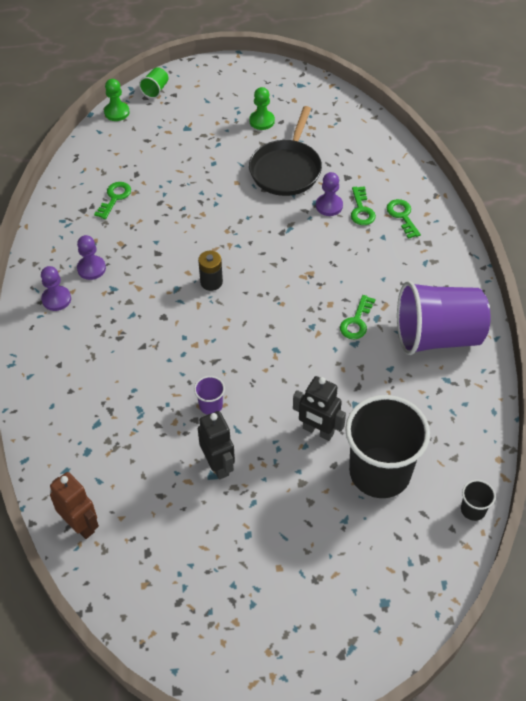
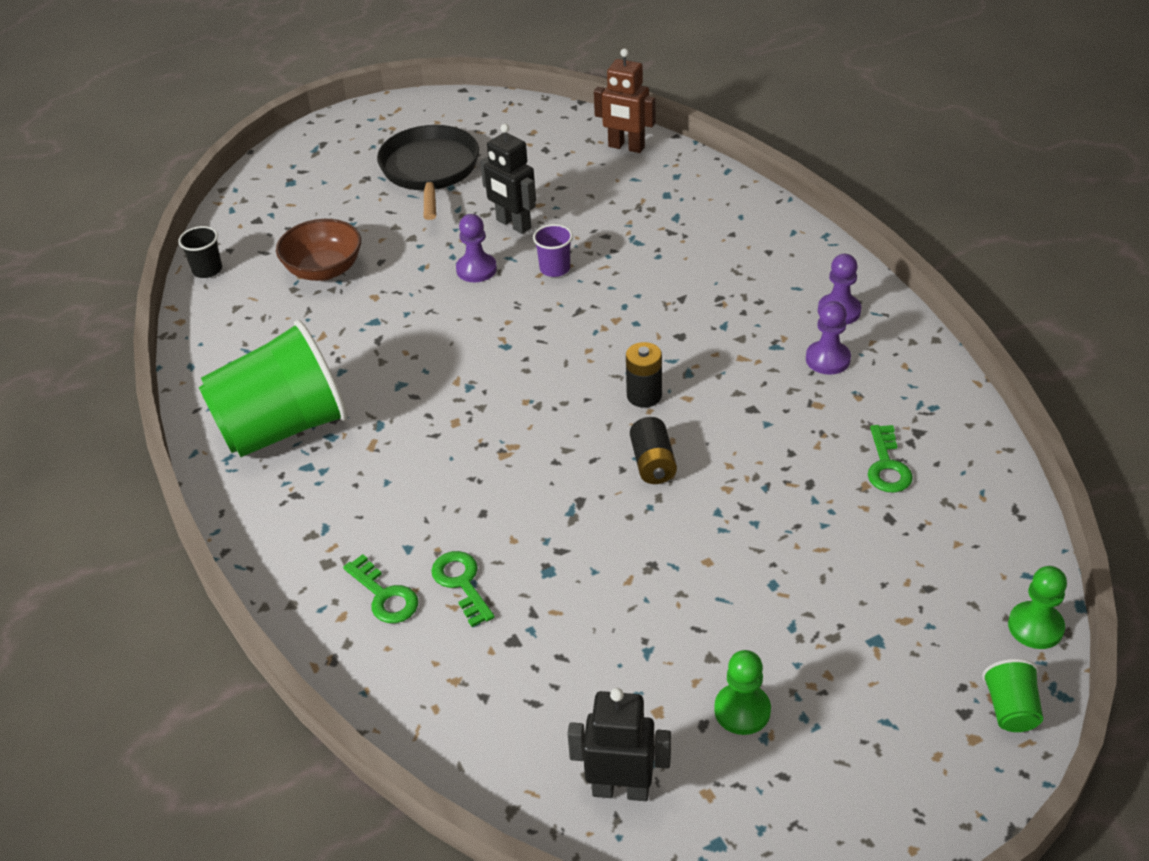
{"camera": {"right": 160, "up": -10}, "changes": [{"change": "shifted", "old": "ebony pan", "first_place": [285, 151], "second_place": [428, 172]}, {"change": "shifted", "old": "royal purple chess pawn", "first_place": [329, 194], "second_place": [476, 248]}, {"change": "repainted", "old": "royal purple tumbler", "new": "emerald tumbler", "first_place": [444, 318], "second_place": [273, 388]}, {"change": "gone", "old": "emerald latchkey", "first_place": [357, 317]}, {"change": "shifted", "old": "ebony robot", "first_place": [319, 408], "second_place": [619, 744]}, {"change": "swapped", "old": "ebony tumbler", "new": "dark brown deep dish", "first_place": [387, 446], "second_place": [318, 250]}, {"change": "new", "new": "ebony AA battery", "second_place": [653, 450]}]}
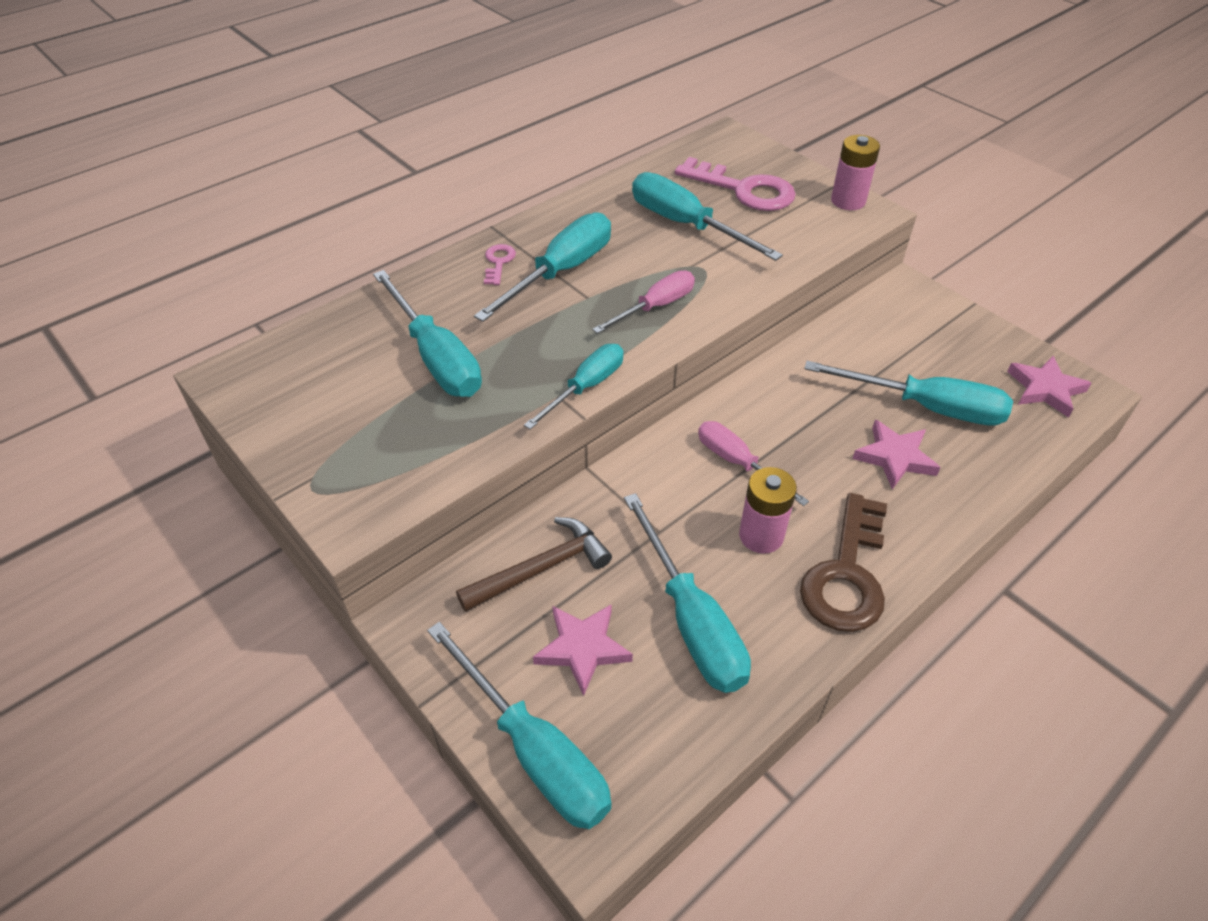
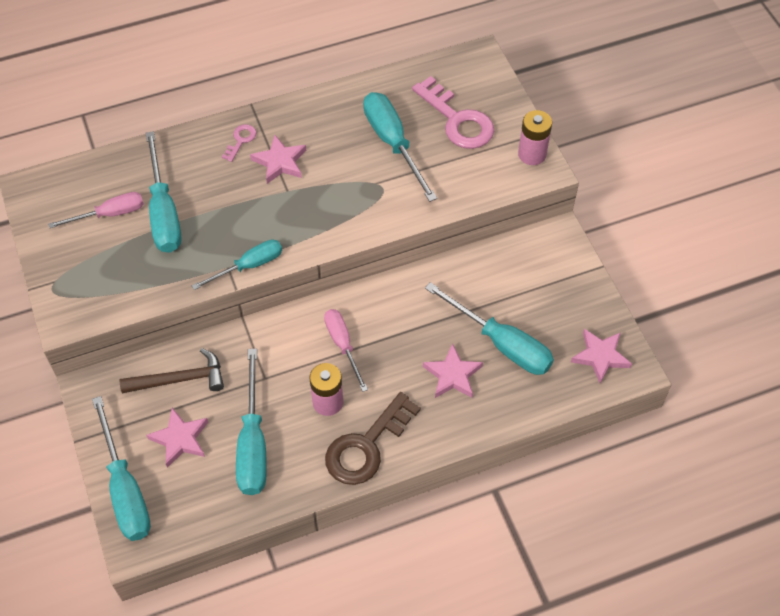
{"camera": {"right": 20, "up": 10}, "changes": [{"change": "swapped", "old": "aqua hand screwdriver", "new": "pink star", "first_place": [542, 267], "second_place": [278, 159]}, {"change": "shifted", "old": "pink hand screwdriver", "first_place": [643, 302], "second_place": [96, 210]}]}
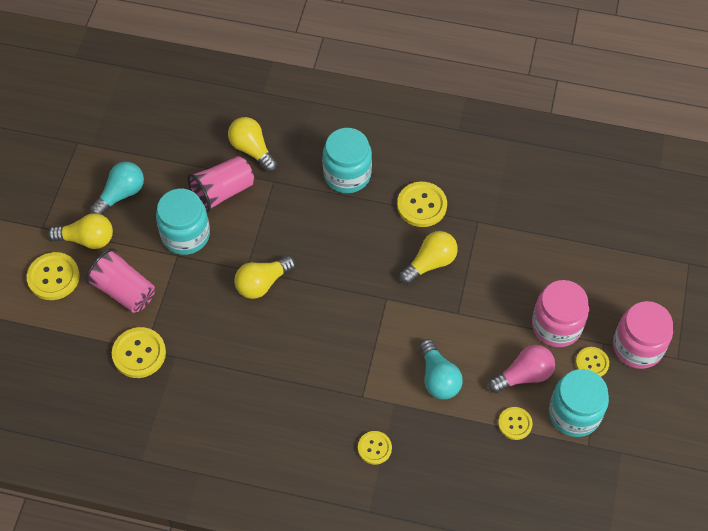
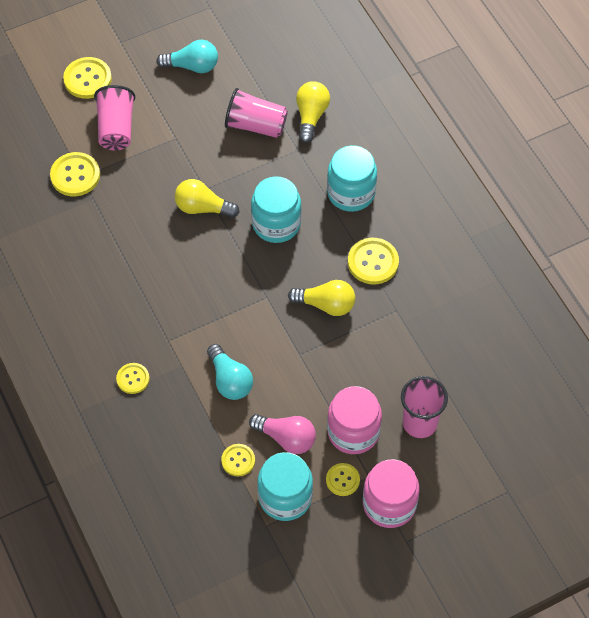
{"camera": {"right": 50, "up": 0}, "changes": [{"change": "shifted", "old": "aqua jar", "first_place": [183, 222], "second_place": [276, 209]}, {"change": "gone", "old": "yellow light bulb", "first_place": [80, 231]}, {"change": "rotated", "old": "aqua light bulb", "first_place": [441, 369], "second_place": [230, 372], "degrees": -60}, {"change": "new", "new": "pink tumbler", "second_place": [424, 407]}]}
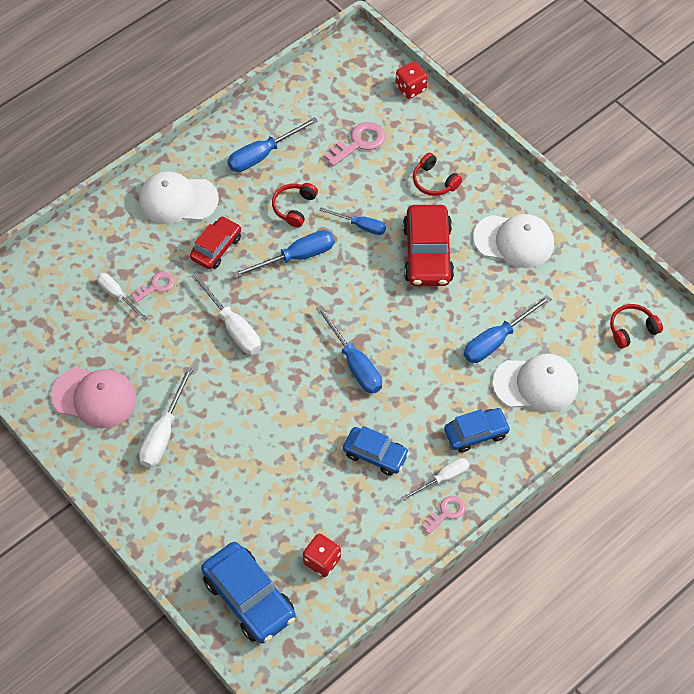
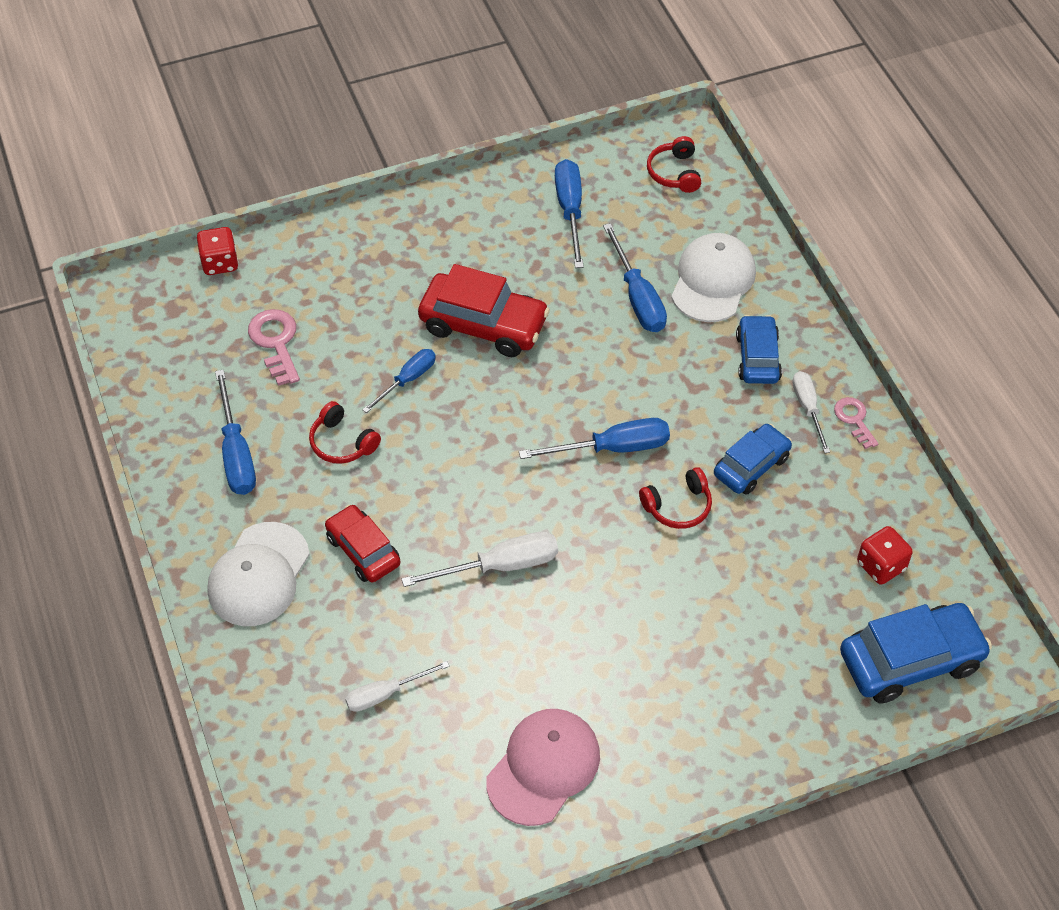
{"camera": {"right": -70, "up": -5}, "changes": [{"change": "shifted", "old": "crimson headphones", "first_place": [437, 174], "second_place": [675, 498]}, {"change": "gone", "old": "pure white peaked cap", "first_place": [513, 241]}, {"change": "shifted", "old": "cobalt hand screwdriver", "first_place": [284, 254], "second_place": [569, 213]}, {"change": "gone", "old": "pink latchkey", "first_place": [153, 287]}, {"change": "gone", "old": "pure white hand screwdriver", "first_place": [166, 417]}]}
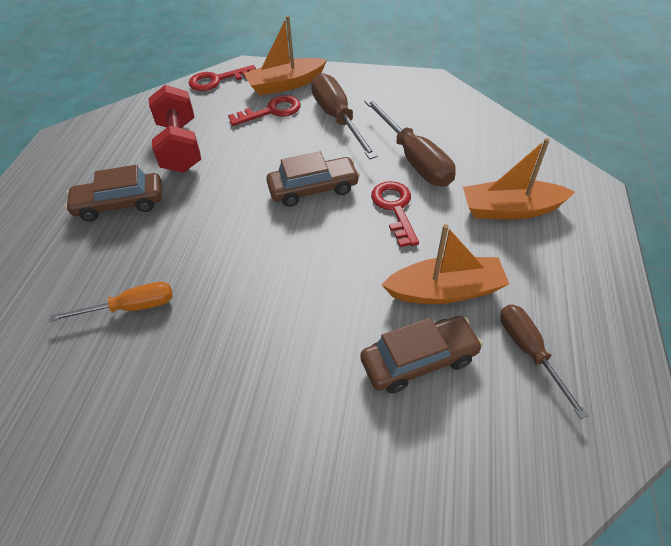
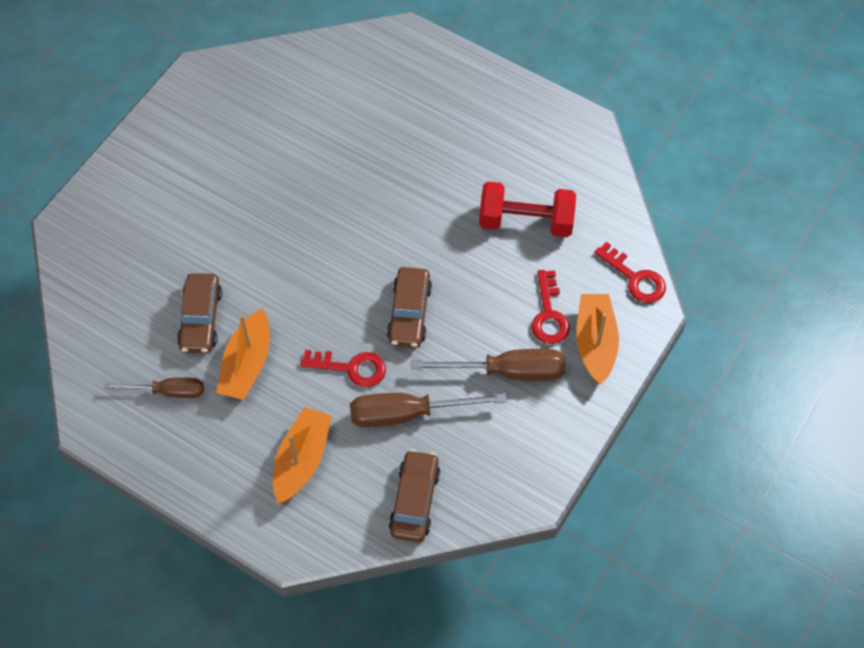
{"camera": {"right": 110, "up": 10}, "changes": [{"change": "rotated", "old": "crimson latchkey", "first_place": [222, 78], "second_place": [630, 272], "degrees": 135}, {"change": "shifted", "old": "dark brown automobile", "first_place": [113, 193], "second_place": [414, 496]}, {"change": "gone", "old": "orange hand screwdriver", "first_place": [111, 302]}]}
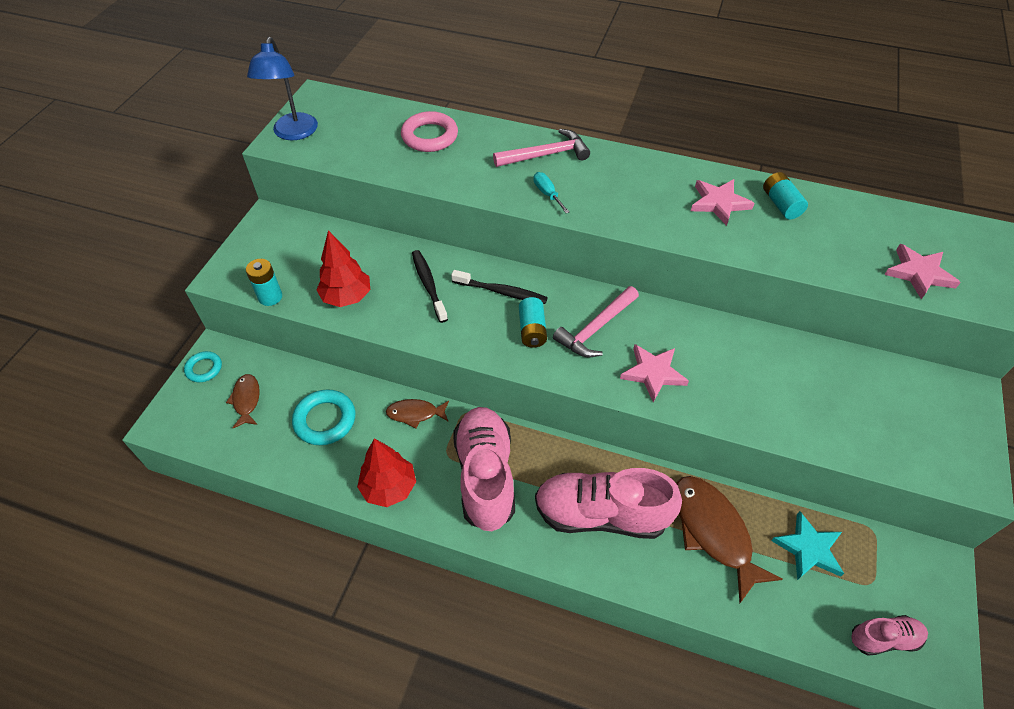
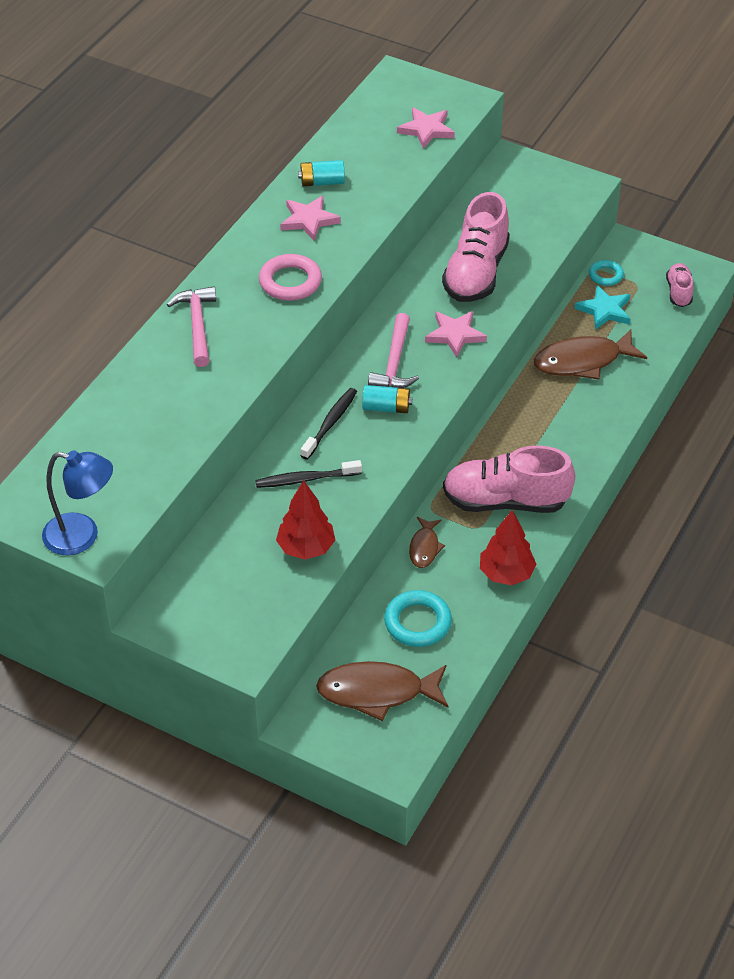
{"camera": {"right": -80, "up": -5}, "changes": [{"change": "shifted", "old": "pink torus", "first_place": [429, 131], "second_place": [290, 277]}, {"change": "gone", "old": "aqua hand screwdriver", "first_place": [551, 192]}, {"change": "gone", "old": "aqua AA battery", "first_place": [264, 282]}, {"change": "rotated", "old": "pink hammer", "first_place": [596, 321], "second_place": [393, 350], "degrees": 45}, {"change": "shifted", "old": "aqua torus", "first_place": [203, 366], "second_place": [606, 273]}, {"change": "scaled", "old": "dark brown fish", "first_place": [243, 401], "second_place": [382, 691], "factor": 1.86}, {"change": "shifted", "old": "pink shoe", "first_place": [608, 503], "second_place": [476, 247]}]}
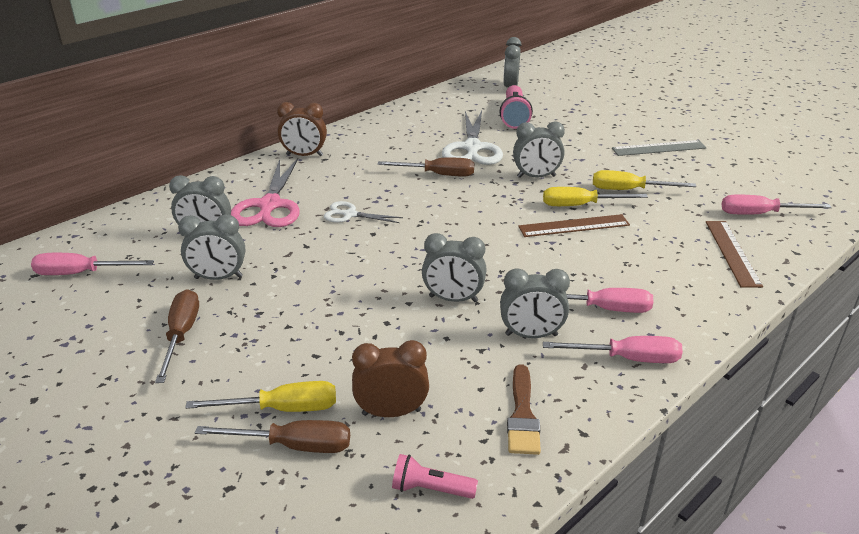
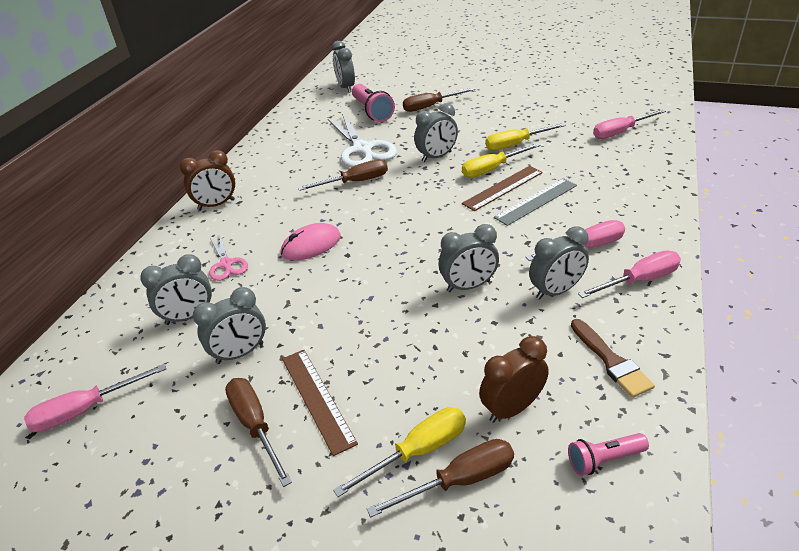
{"camera": {"right": -25, "up": 5}, "changes": [{"change": "shifted", "old": "grey ruler", "first_place": [659, 148], "second_place": [535, 202]}, {"change": "scaled", "old": "pink pair of scissors", "first_place": [265, 192], "second_place": [228, 257], "factor": 0.55}, {"change": "swapped", "old": "pure white pair of scissors", "new": "pink PC mouse", "first_place": [363, 212], "second_place": [311, 241]}, {"change": "shifted", "old": "dark brown ruler", "first_place": [734, 254], "second_place": [320, 403]}, {"change": "new", "new": "dark brown hand screwdriver", "second_place": [439, 100]}]}
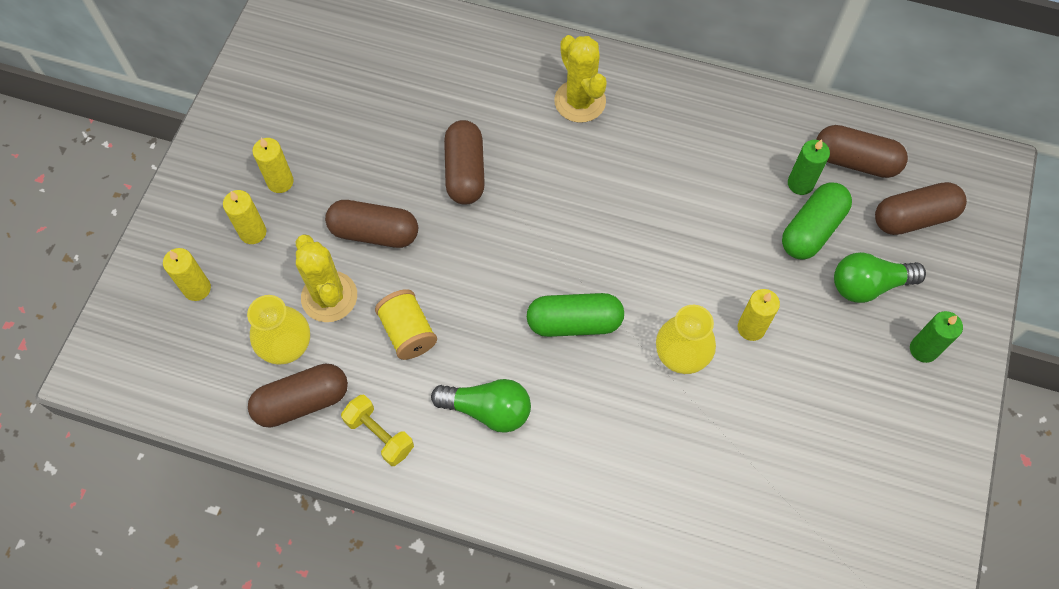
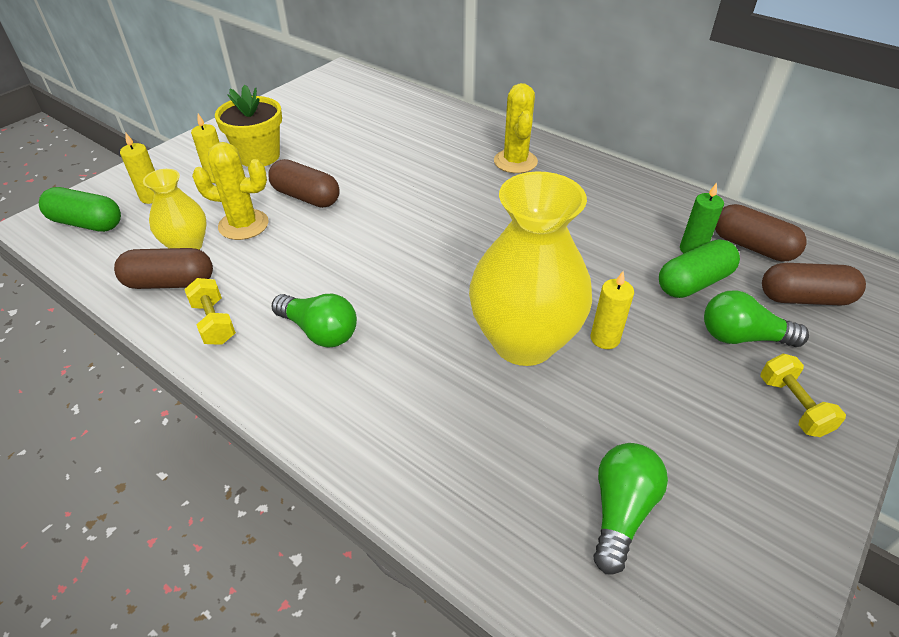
{"camera": {"right": 20, "up": -20}, "changes": [{"change": "gone", "old": "dark brown pill shape", "first_place": [464, 162]}, {"change": "swapped", "old": "yellow pillar candle", "new": "yellow plant pot", "first_place": [273, 165], "second_place": [248, 126]}, {"change": "rotated", "old": "yellow prickly plant", "first_place": [326, 278], "second_place": [230, 191], "degrees": -75}, {"change": "gone", "old": "yellow spool", "first_place": [406, 324]}, {"change": "shifted", "old": "emerald pill shape", "first_place": [575, 315], "second_place": [80, 209]}, {"change": "scaled", "old": "yellow flower vase", "first_place": [686, 339], "second_place": [530, 268], "factor": 1.88}, {"change": "swapped", "old": "emerald pillar candle", "new": "yellow dumbbell", "first_place": [936, 337], "second_place": [803, 395]}, {"change": "new", "new": "emerald light bulb", "second_place": [630, 508]}]}
